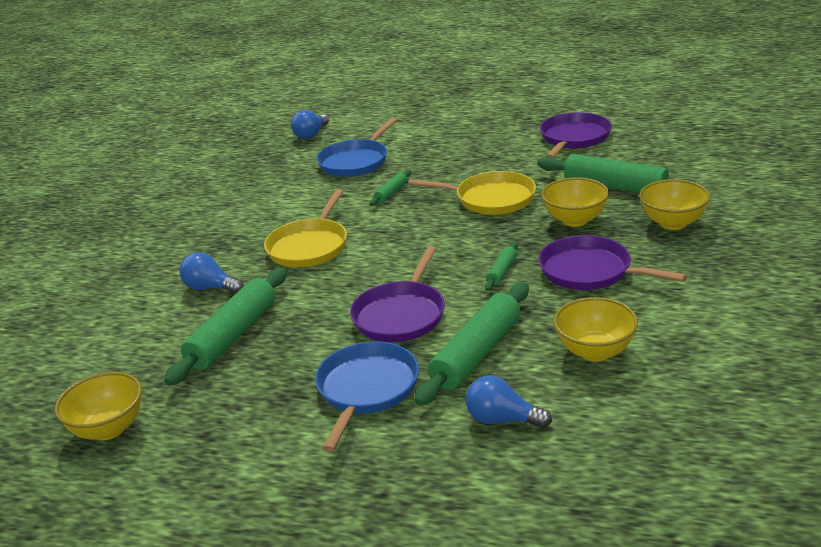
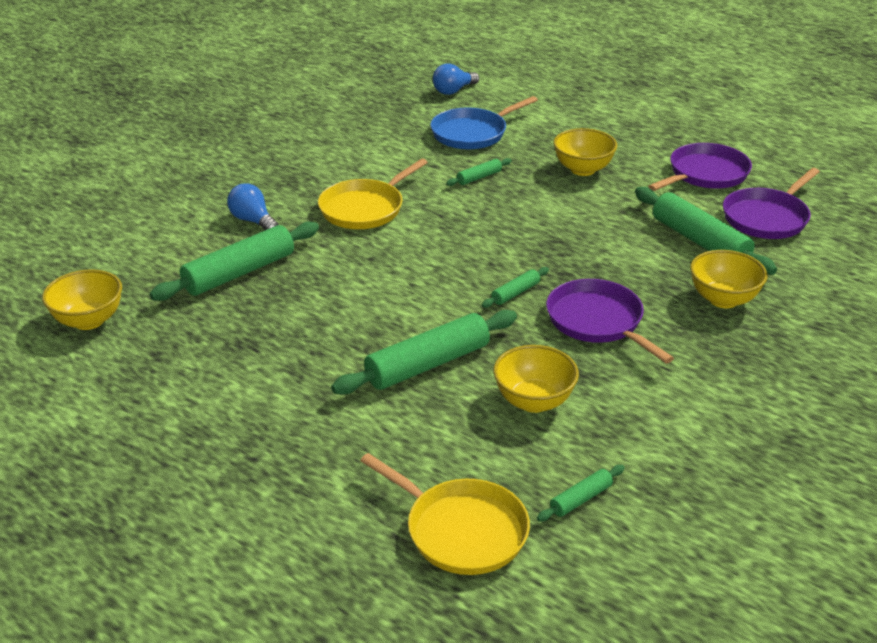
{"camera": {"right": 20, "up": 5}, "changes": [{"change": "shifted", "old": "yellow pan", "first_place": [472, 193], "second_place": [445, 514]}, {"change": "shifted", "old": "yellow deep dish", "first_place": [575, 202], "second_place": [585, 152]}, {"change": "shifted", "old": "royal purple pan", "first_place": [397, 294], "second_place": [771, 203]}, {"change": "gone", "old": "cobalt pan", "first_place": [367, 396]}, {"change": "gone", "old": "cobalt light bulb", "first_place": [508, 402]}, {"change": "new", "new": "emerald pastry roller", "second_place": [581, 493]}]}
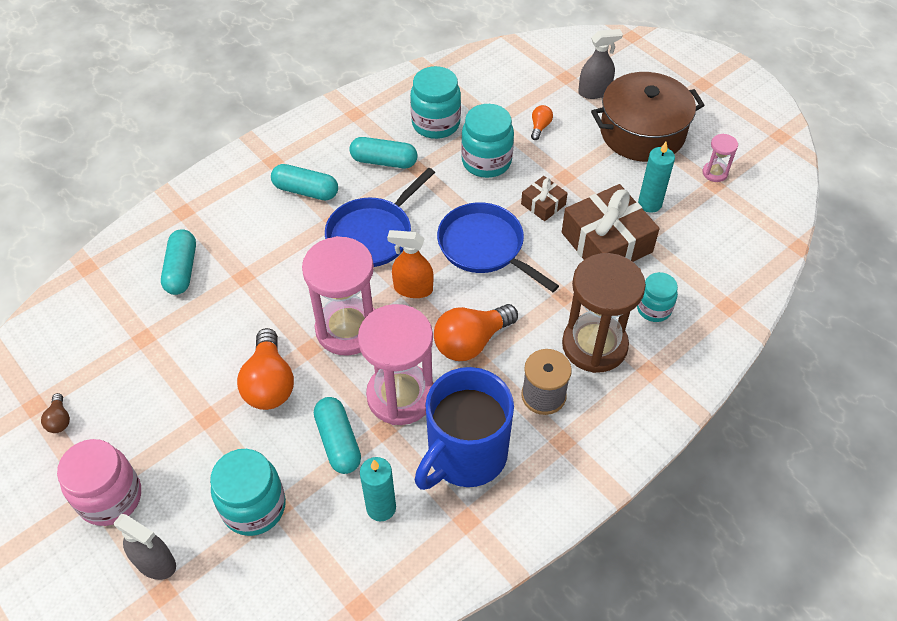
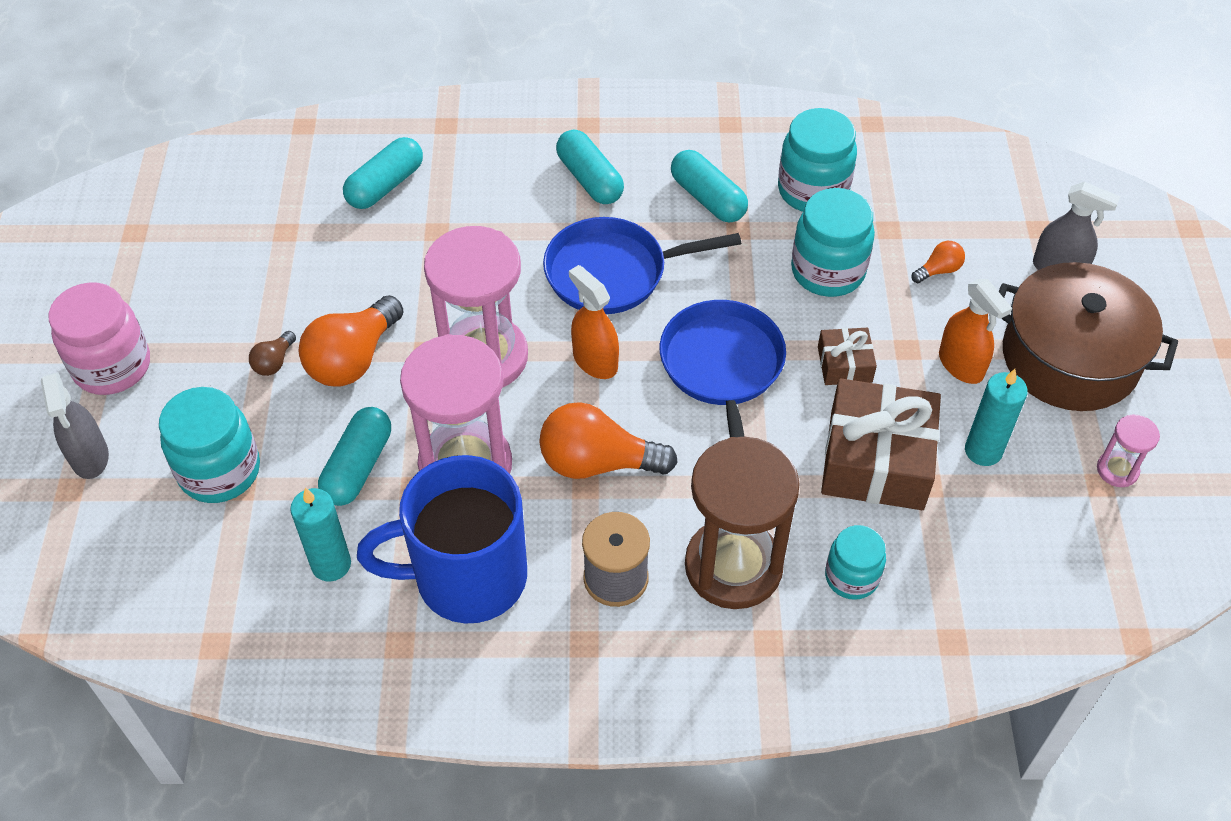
{"camera": {"right": 40, "up": 0}, "changes": [{"change": "shifted", "old": "dark brown light bulb", "first_place": [55, 413], "second_place": [272, 353]}, {"change": "new", "new": "orange spray bottle", "second_place": [975, 331]}]}
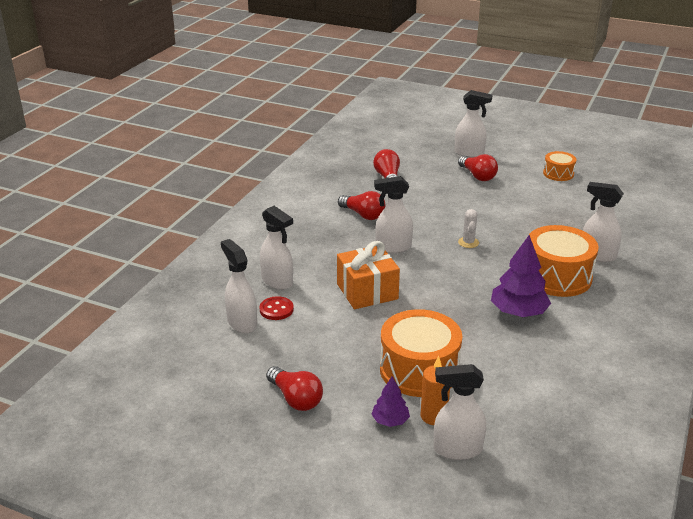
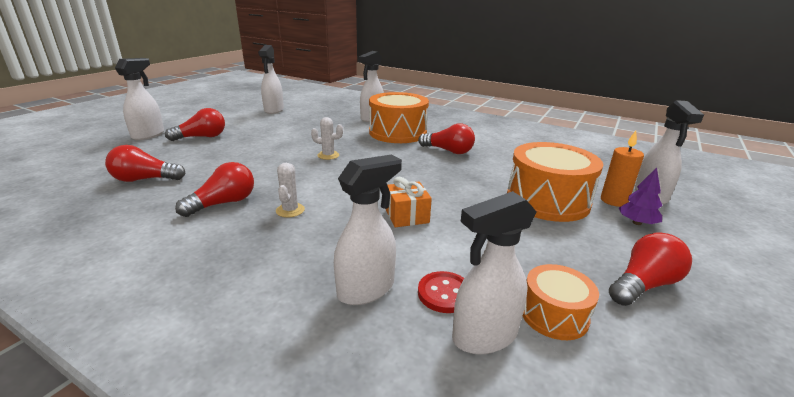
{"camera": {"right": -85, "up": -5}, "changes": [{"change": "shifted", "old": "orange snare drum", "first_place": [560, 166], "second_place": [561, 302]}, {"change": "shifted", "old": "pure white spray bottle", "first_place": [393, 214], "second_place": [271, 79]}, {"change": "swapped", "old": "royal purple toy tree", "new": "crimson light bulb", "first_place": [521, 276], "second_place": [446, 138]}, {"change": "scaled", "old": "orange gift", "first_place": [368, 275], "second_place": [409, 202], "factor": 0.61}, {"change": "new", "new": "pure white prickly plant", "second_place": [290, 190]}]}
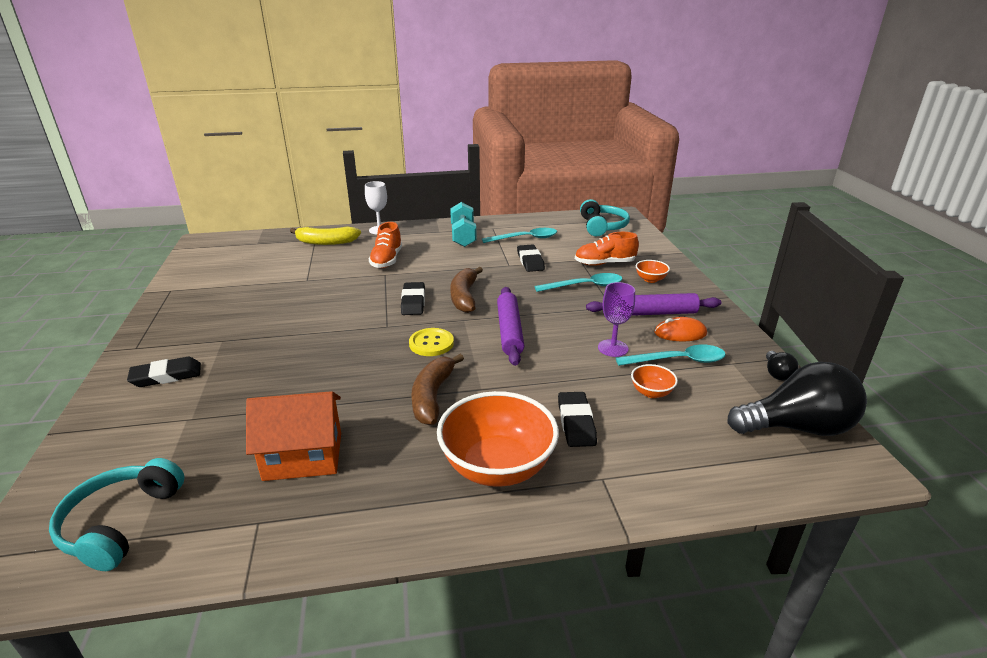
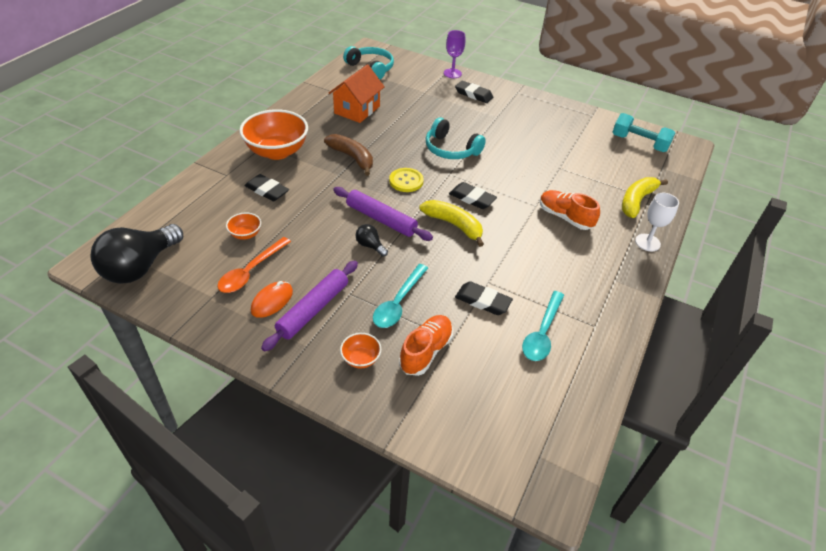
{"camera": {"right": 125, "up": 15}, "changes": [{"change": "shifted", "old": "aqua headphones", "first_place": [605, 217], "second_place": [456, 138]}, {"change": "shifted", "old": "aqua dumbbell", "first_place": [463, 224], "second_place": [644, 132]}, {"change": "repainted", "old": "dark brown toy banana", "new": "yellow toy banana", "first_place": [466, 290], "second_place": [451, 223]}, {"change": "shifted", "old": "royal purple wine glass", "first_place": [616, 319], "second_place": [454, 54]}, {"change": "repainted", "old": "aqua tablespoon", "new": "orange tablespoon", "first_place": [671, 355], "second_place": [254, 265]}, {"change": "shifted", "old": "ebony light bulb", "first_place": [782, 366], "second_place": [372, 240]}, {"change": "rotated", "old": "ebony gum eraser", "first_place": [164, 372], "second_place": [474, 92], "degrees": -75}]}
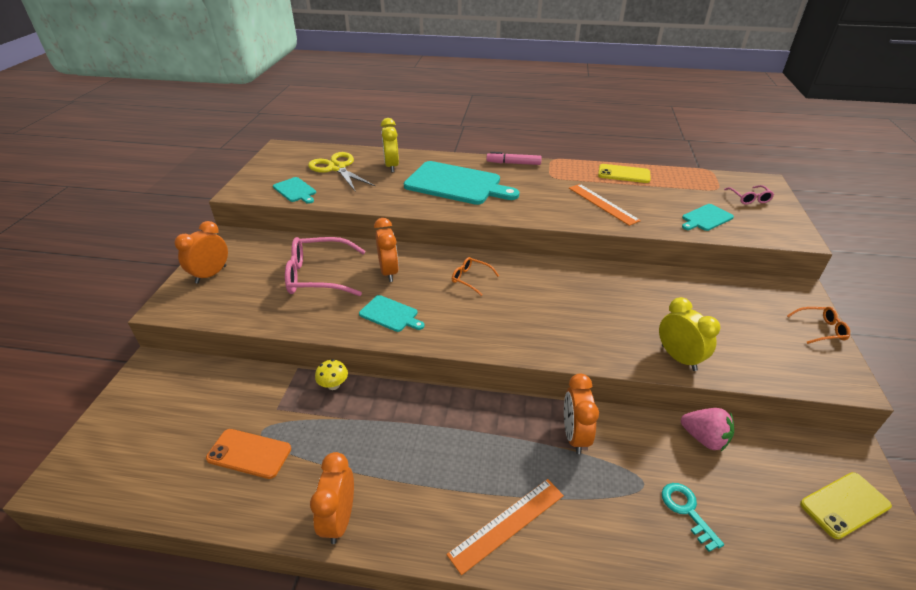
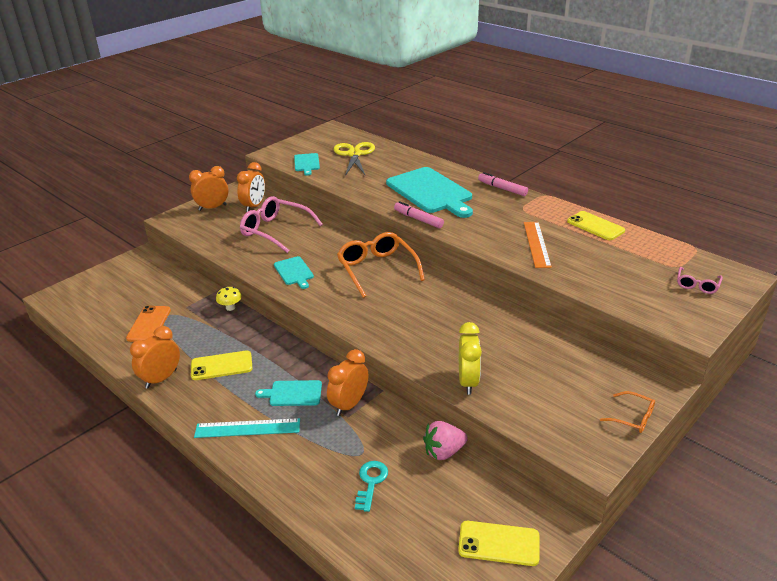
{"camera": {"right": 35, "up": -5}, "changes": [{"change": "gone", "old": "yellow alarm clock", "first_place": [390, 145]}, {"change": "shifted", "old": "aqua bread board", "first_place": [708, 217], "second_place": [288, 393]}, {"change": "shifted", "old": "orange alarm clock", "first_place": [386, 250], "second_place": [251, 187]}, {"change": "scaled", "old": "orange eyeglasses", "first_place": [475, 276], "second_place": [381, 265], "factor": 2.0}, {"change": "rotated", "old": "pink berry", "first_place": [707, 429], "second_place": [445, 440], "degrees": 90}, {"change": "rotated", "old": "orange smartphone", "first_place": [248, 454], "second_place": [148, 324], "degrees": 45}, {"change": "repainted", "old": "orange ruler", "new": "aqua ruler", "first_place": [505, 527], "second_place": [247, 428]}, {"change": "new", "new": "pink marker pen", "second_place": [419, 214]}, {"change": "new", "new": "yellow smartphone", "second_place": [222, 365]}]}
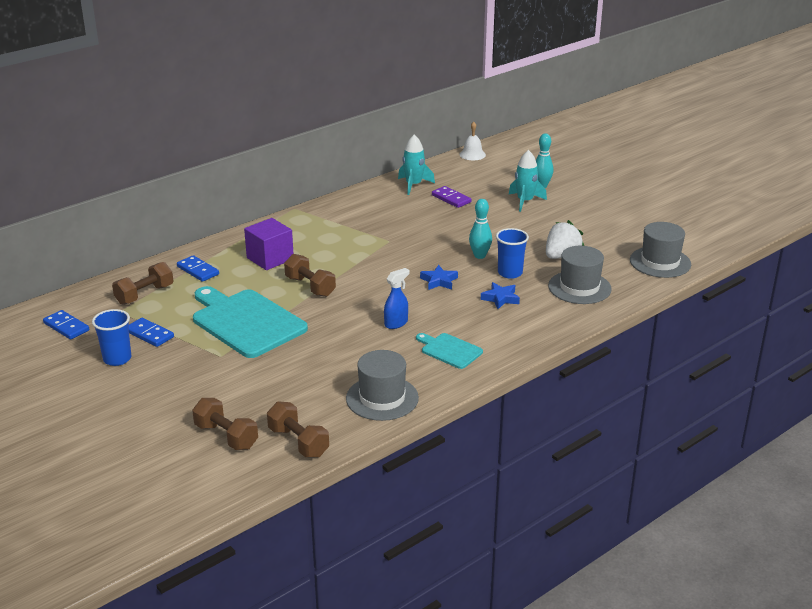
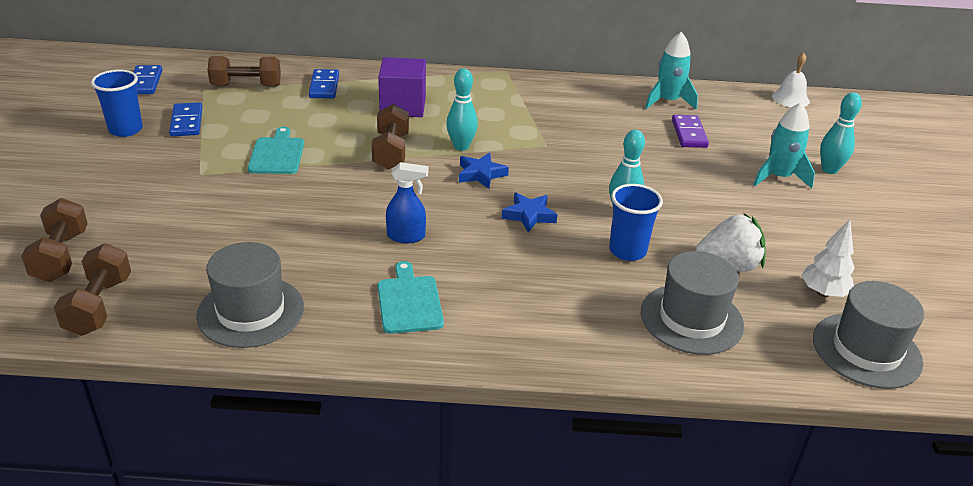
{"camera": {"right": 40, "up": 5}, "changes": [{"change": "shifted", "old": "cobalt star", "first_place": [500, 295], "second_place": [484, 171]}, {"change": "scaled", "old": "aqua bread board", "first_place": [250, 322], "second_place": [276, 150], "factor": 0.5}, {"change": "new", "new": "aqua tenpin", "second_place": [462, 109]}, {"change": "new", "new": "pure white toy tree", "second_place": [828, 258]}]}
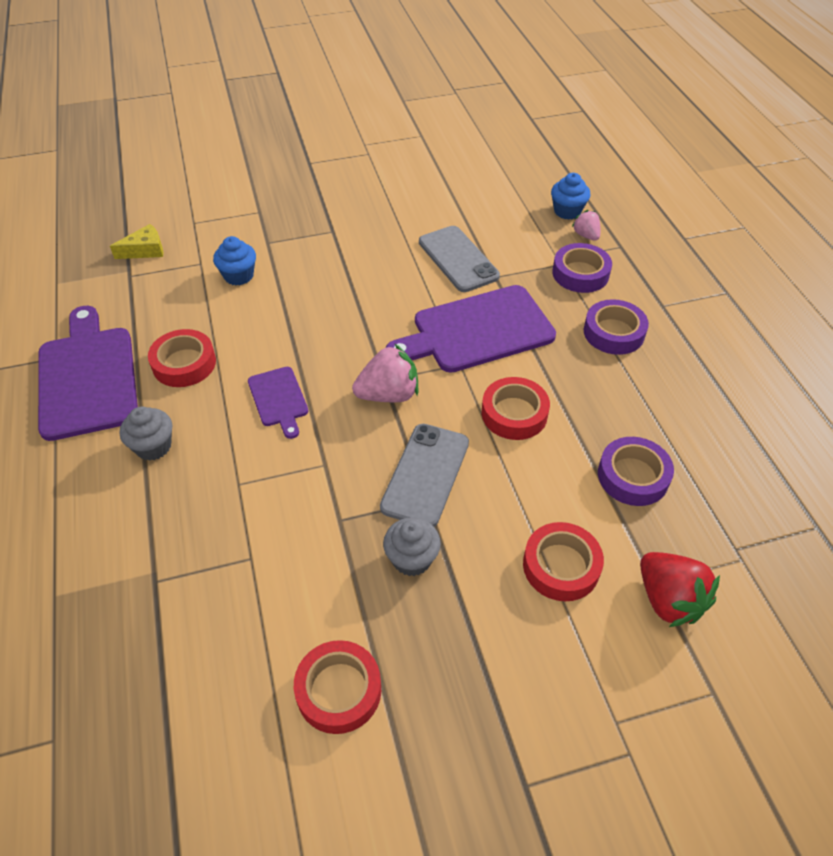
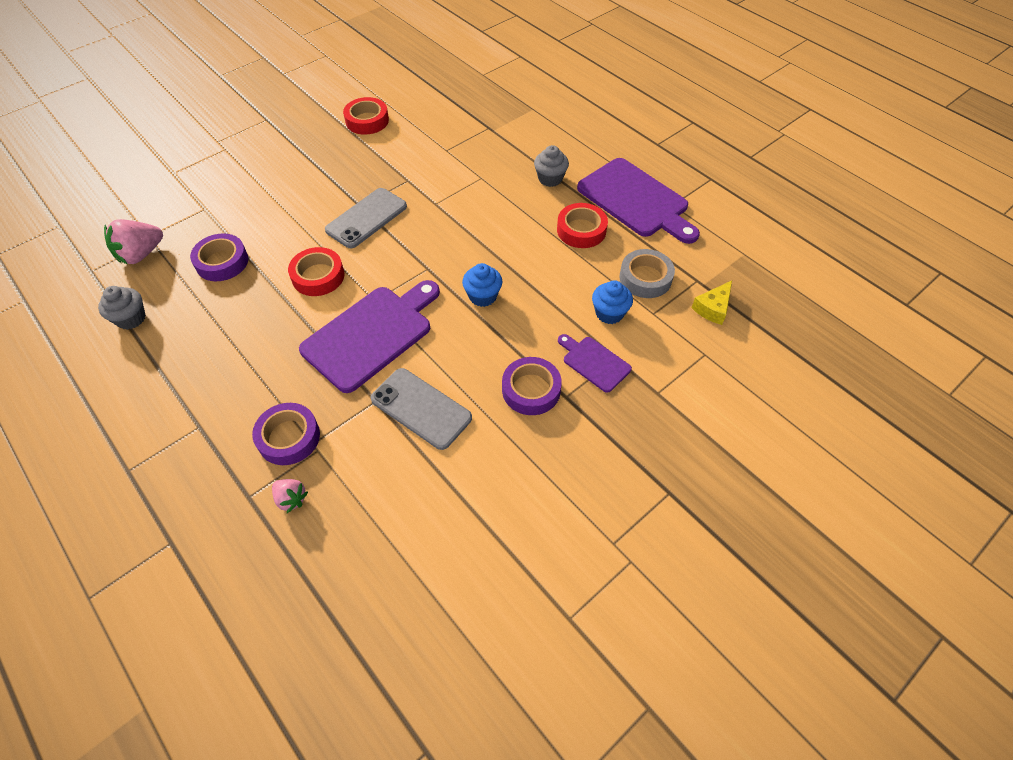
{"camera": {"right": 155, "up": 5}, "changes": [{"change": "shifted", "old": "cobalt cupcake", "first_place": [571, 196], "second_place": [482, 285]}, {"change": "shifted", "old": "royal purple roll of tape", "first_place": [616, 327], "second_place": [532, 386]}, {"change": "shifted", "old": "pink berry", "first_place": [385, 373], "second_place": [133, 242]}, {"change": "shifted", "old": "royal purple bread board", "first_place": [278, 403], "second_place": [595, 363]}, {"change": "rotated", "old": "grey smartphone", "first_place": [424, 475], "second_place": [366, 218], "degrees": 45}, {"change": "shifted", "old": "grey cupcake", "first_place": [412, 547], "second_place": [122, 308]}, {"change": "gone", "old": "crimson roll of tape", "first_place": [563, 561]}, {"change": "gone", "old": "crimson berry", "first_place": [680, 589]}, {"change": "new", "new": "grey roll of tape", "second_place": [647, 273]}]}
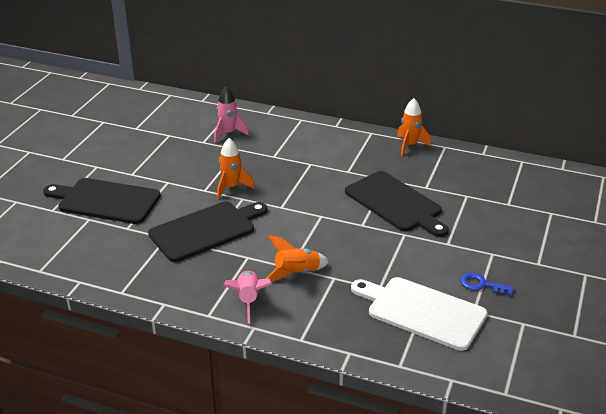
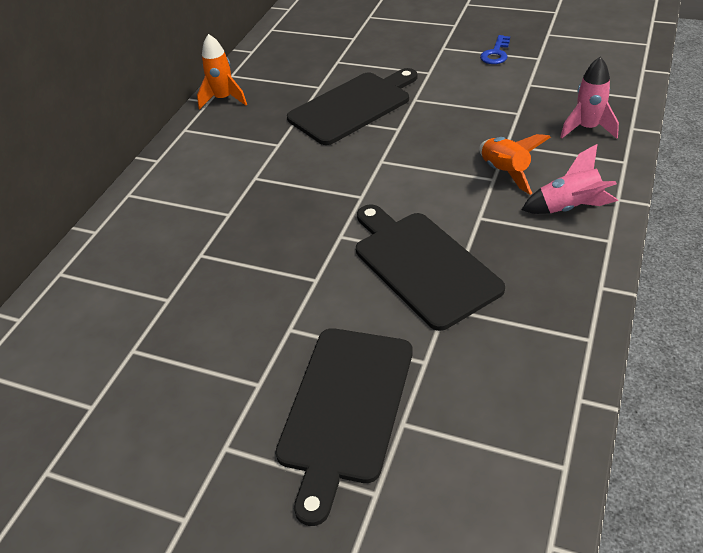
{"camera": {"right": -85, "up": 10}, "changes": [{"change": "shifted", "old": "pink rocket", "first_place": [231, 115], "second_place": [589, 98]}, {"change": "gone", "old": "orange rocket", "first_place": [235, 168]}, {"change": "gone", "old": "pure white bread board", "first_place": [419, 314]}]}
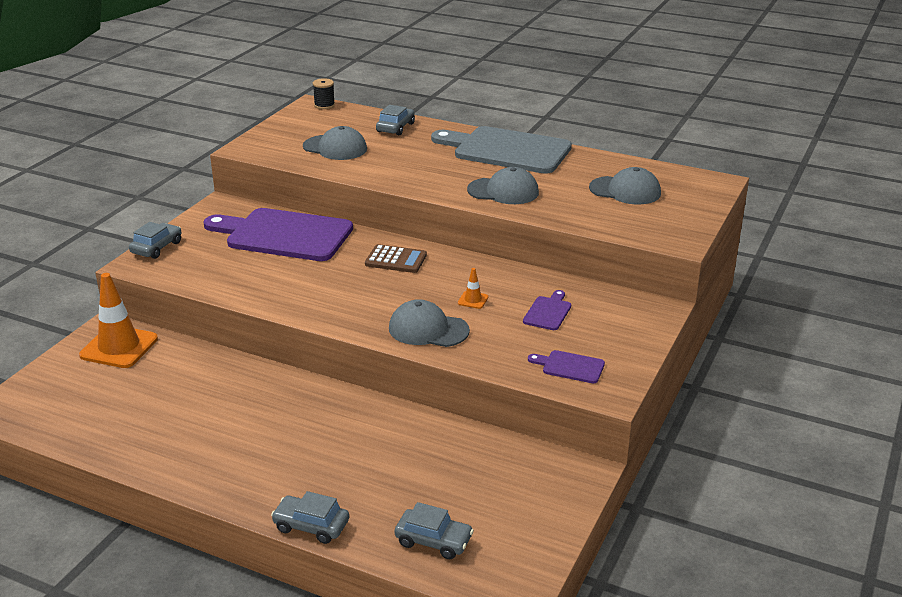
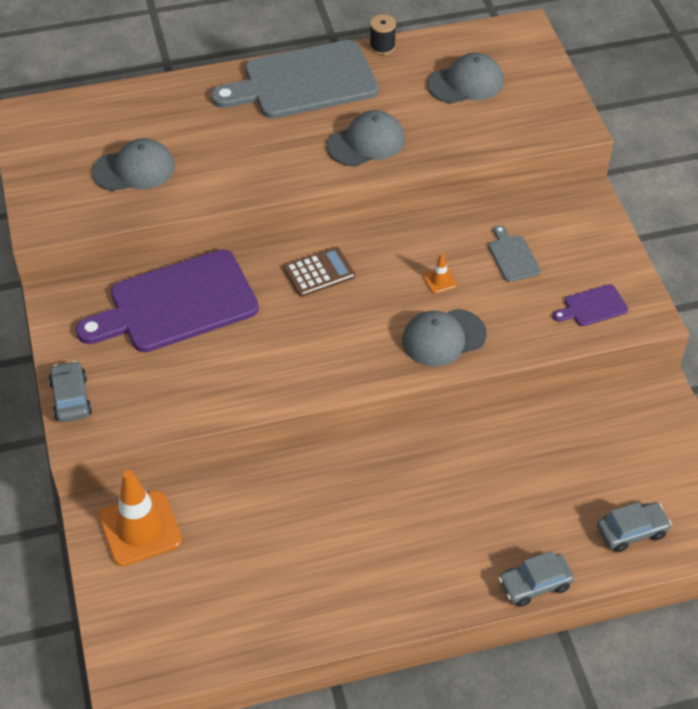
{"camera": {"right": -40, "up": 20}, "changes": [{"change": "shifted", "old": "ebony spool", "first_place": [324, 93], "second_place": [383, 34]}, {"change": "gone", "old": "grey automobile", "first_place": [395, 120]}, {"change": "repainted", "old": "royal purple bread board", "new": "grey bread board", "first_place": [547, 310], "second_place": [515, 253]}]}
